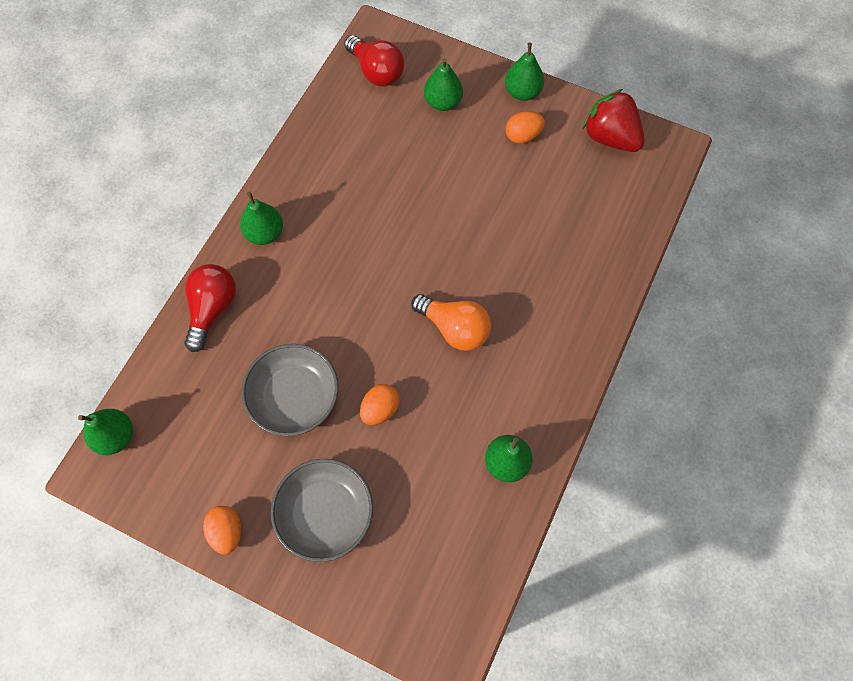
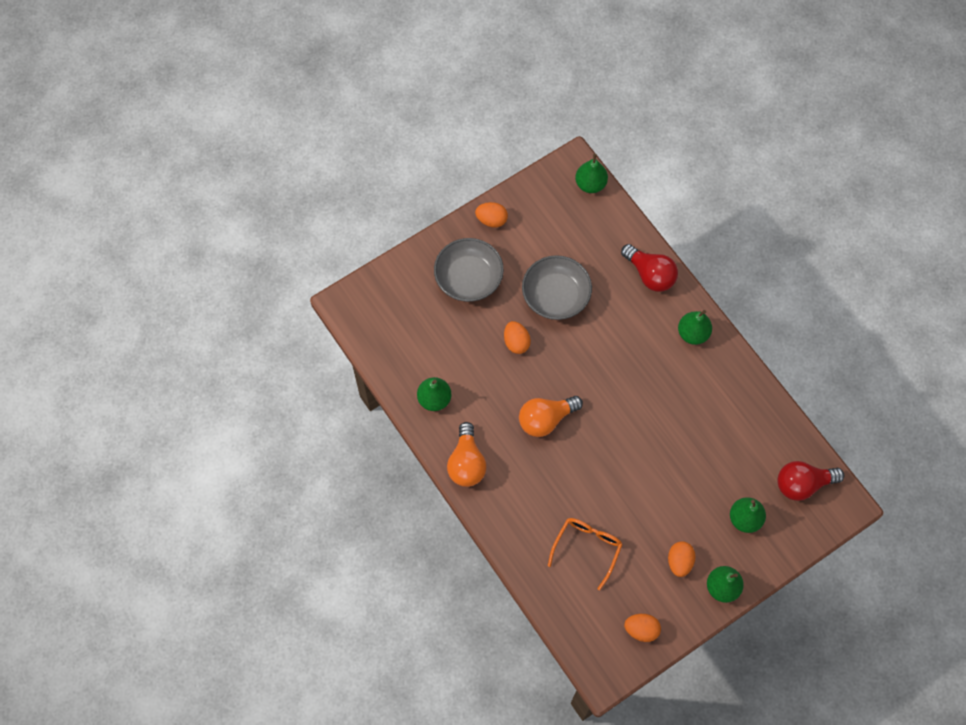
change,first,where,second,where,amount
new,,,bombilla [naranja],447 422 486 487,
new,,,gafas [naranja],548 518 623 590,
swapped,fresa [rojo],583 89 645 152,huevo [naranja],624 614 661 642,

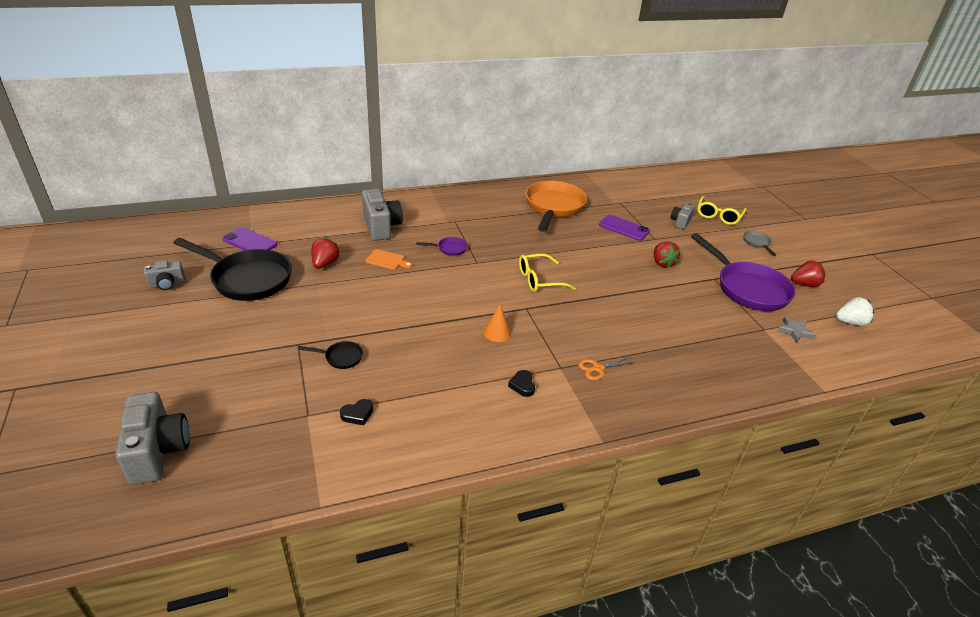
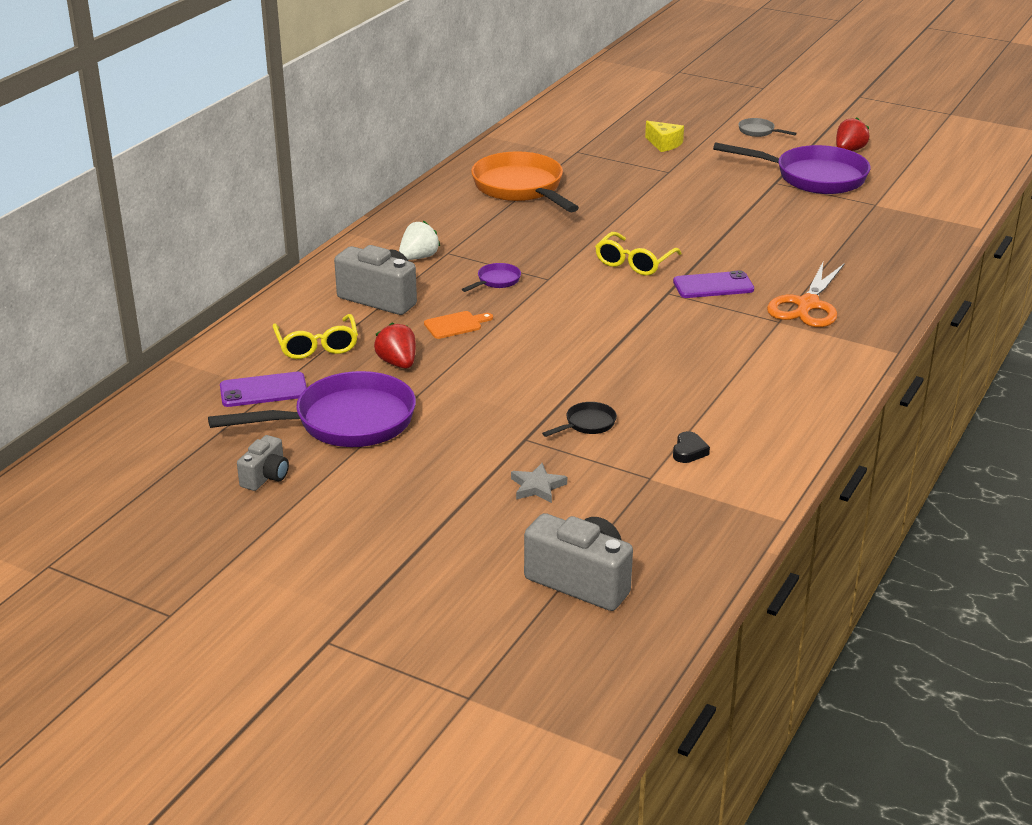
change,first,where,second,where,amount
gone,cono [naranja],484 304 511 342,,,
gone,corazón [negro],508 370 535 397,,,
gone,fresa [rojo],654 241 680 268,,,
shifted,móvil [morado],599 215 650 241,,673 270 754 298,
shifted,gafas [amarillo],697 196 747 225,,273 314 358 359,
shifted,estrella [gris],777 316 816 343,,511 463 567 503,
shifted,fresa [blanco],836 297 874 326,,399 221 440 260,
swapped,cámara [gris],670 203 695 229,queso [amarillo],645 121 684 152,
repainted,sartén [negro],173 238 292 301,sartén [morado],208 371 416 447,
scaled,tijeras [naranja],578 356 634 380,,767 260 845 327,x1.94

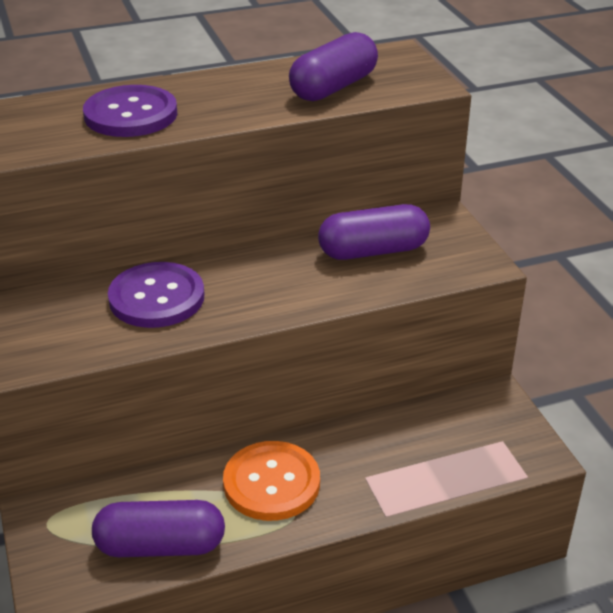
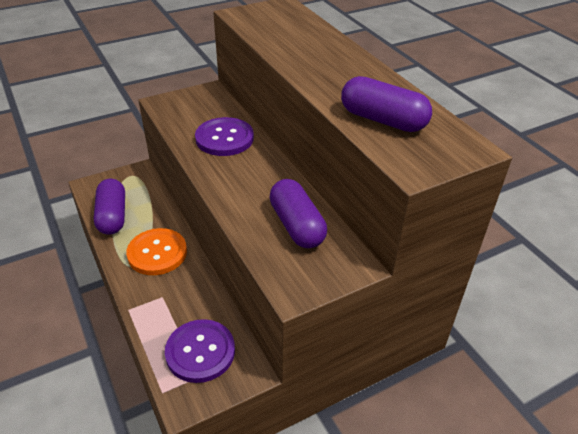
change,first,where,second,where,amount
shifted,botón [morado],83 85 177 137,,165 319 235 383,

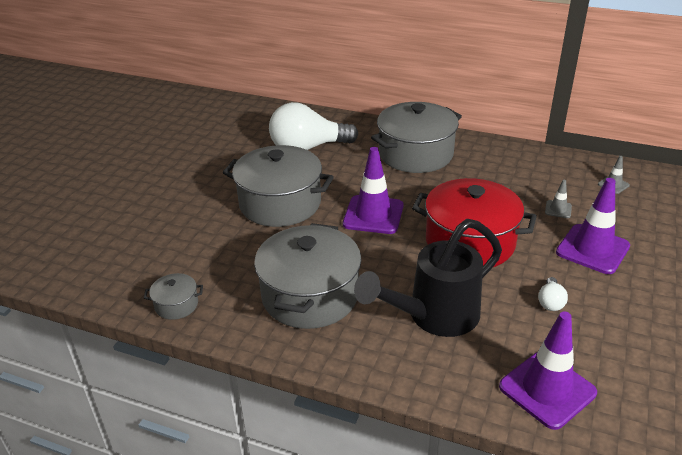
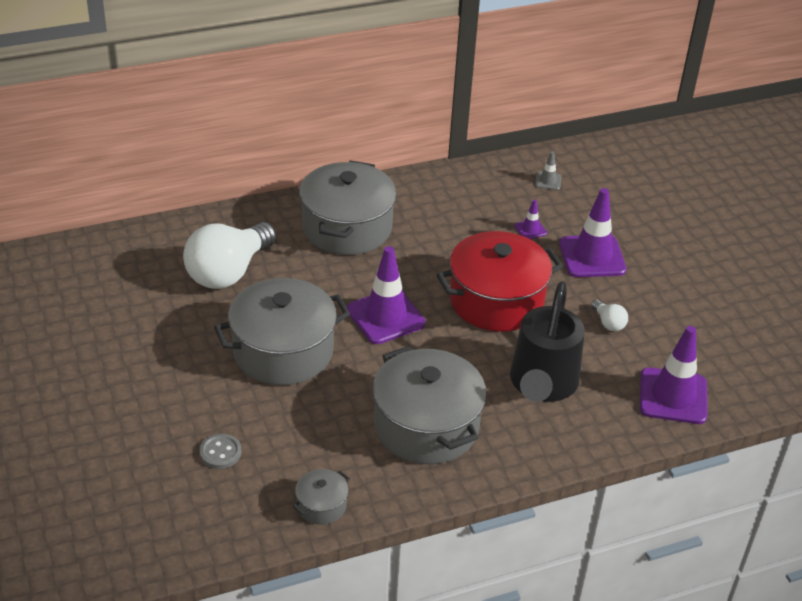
change,first,where,second,where,amount
new,,,botón [gris],199 434 242 469,
repainted,cono de tráfico [gris],545 180 572 218,cono de tráfico [morado],514 199 547 239,

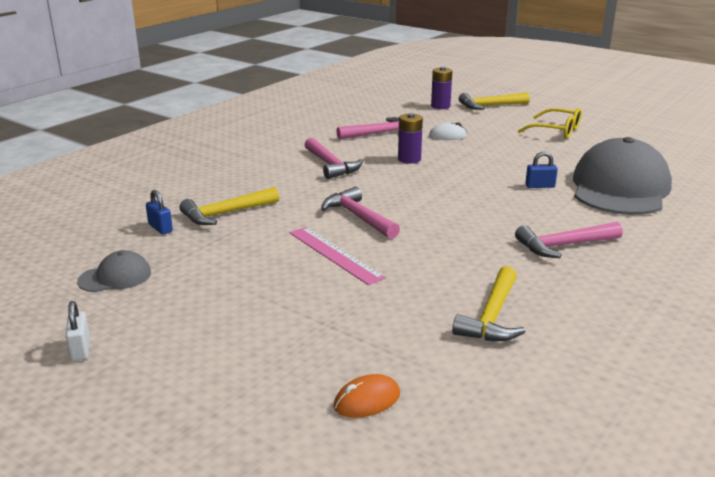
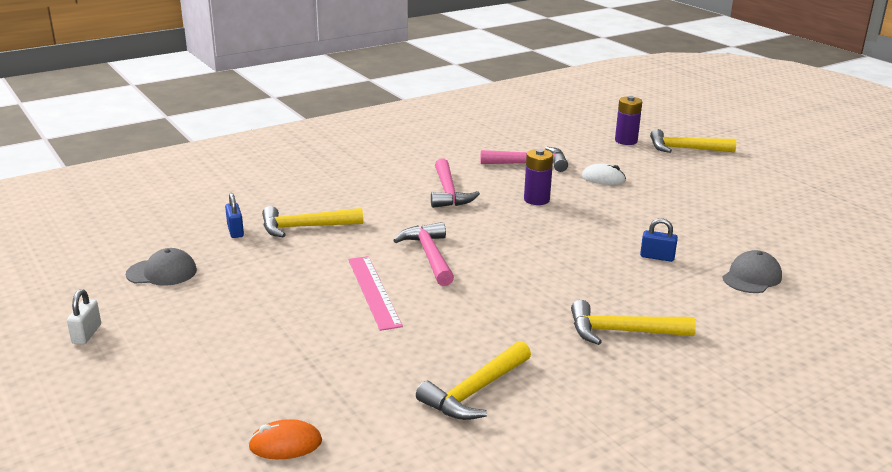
change,first,where,second,where,amount
gone,gafas [amarillo],518 108 581 139,,,
repainted,martillo [rosa],515 222 623 258,martillo [amarillo],571 300 696 345,
scaled,gorra [gris],573 137 672 215,,722 250 782 293,x0.44

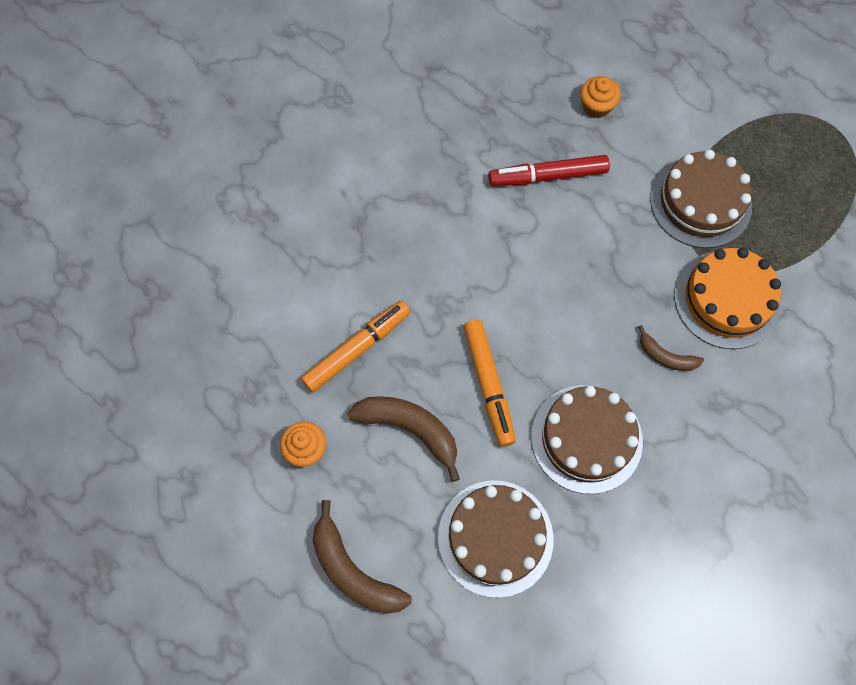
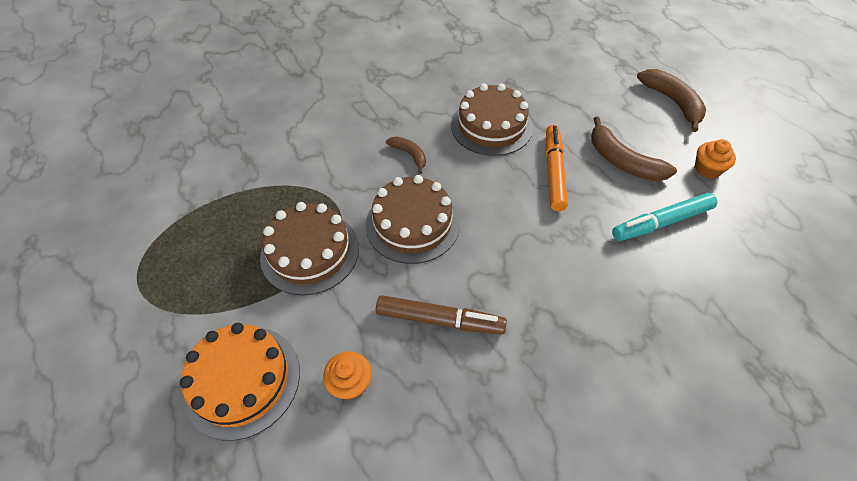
change,first,where,second,where,amount
shifted,tarta [marrón],438 480 554 598,,366 175 460 264,
shifted,tarta [naranja],674 248 781 349,,180 323 300 441,
repainted,rotulador [naranja],301 300 411 393,rotulador [turquesa],612 193 717 241,
repainted,rotulador [rojo],488 155 610 186,rotulador [marrón],376 295 507 335,

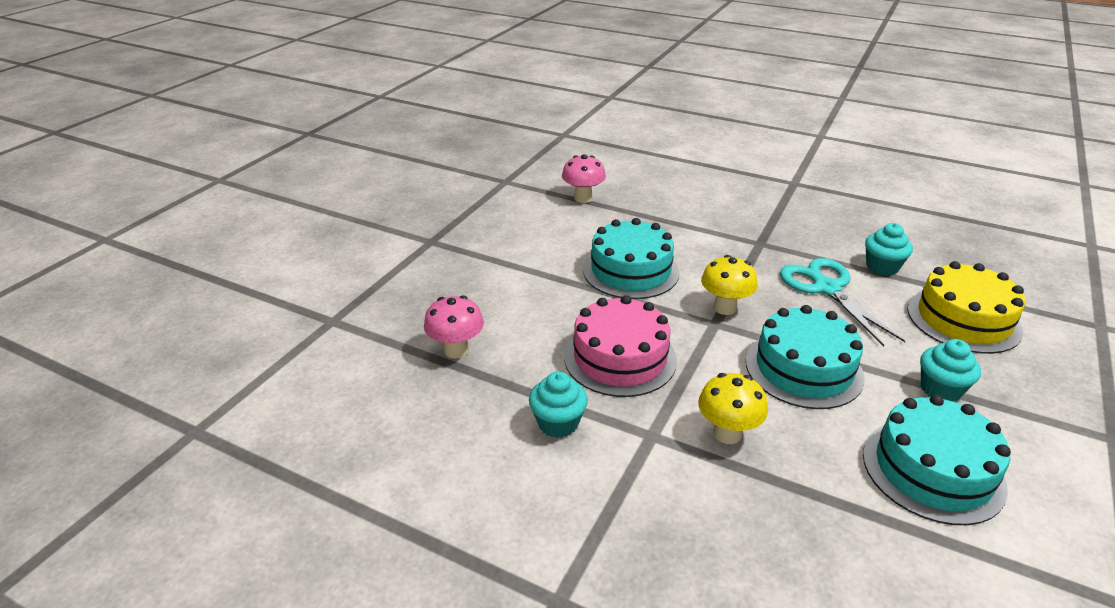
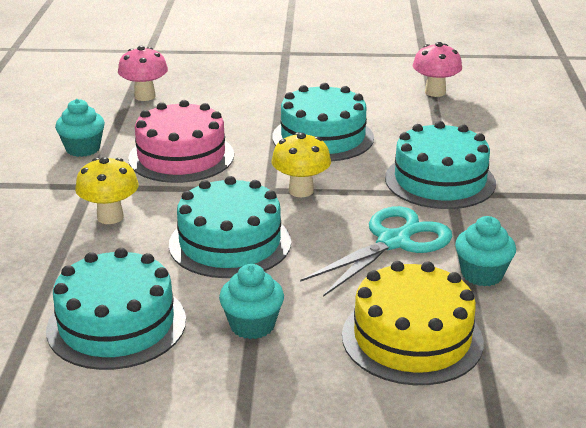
change,first,where,second,where,amount
new,,,tarta [turquesa],385 121 496 209,

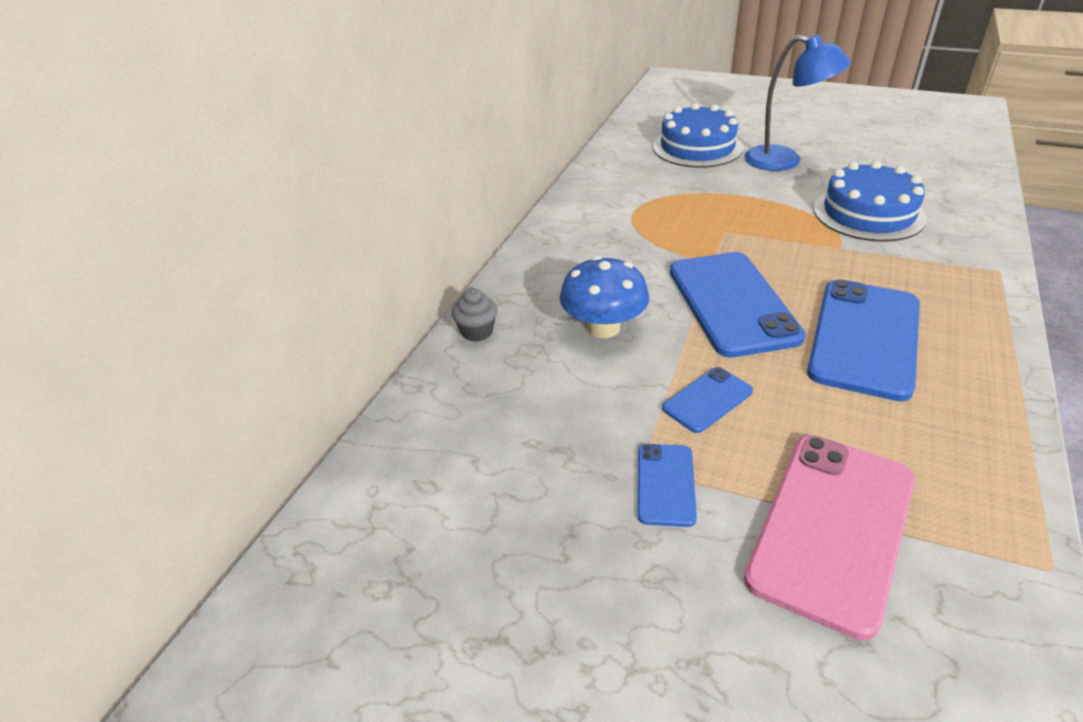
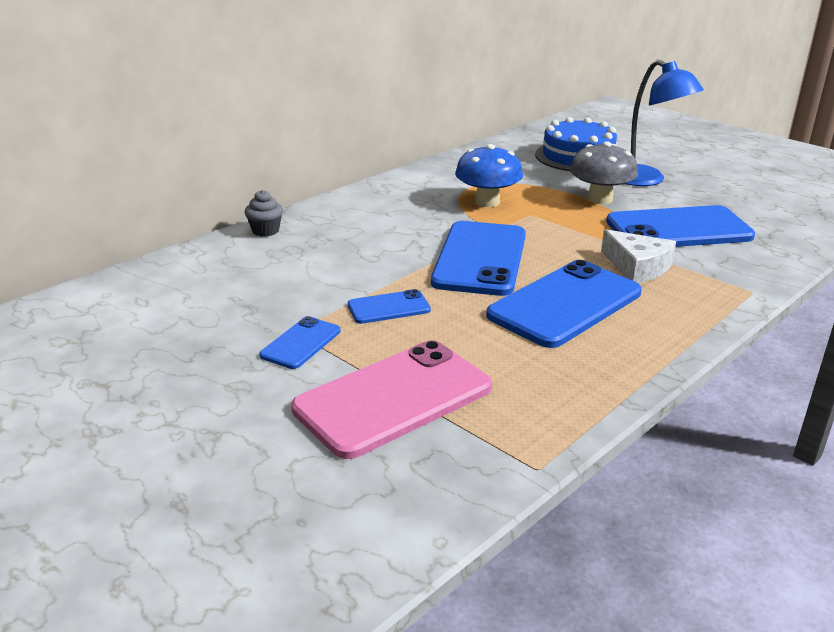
change,first,where,second,where,amount
new,,,seta [gris],570 141 638 204,
new,,,queso [blanco],601 229 676 283,
shifted,seta [azul],560 256 649 338,,455 144 523 207,
swapped,tarta [azul],813 161 927 242,móvil [azul],606 205 755 247,

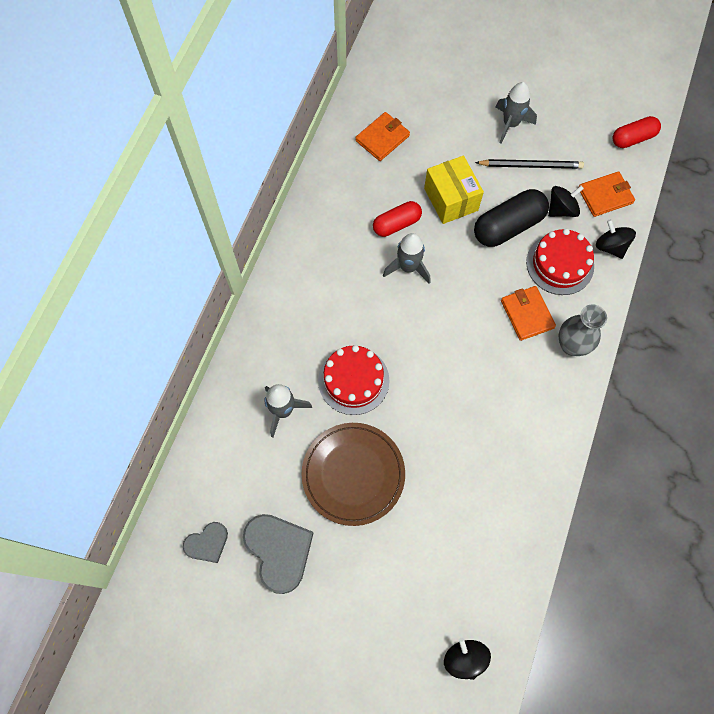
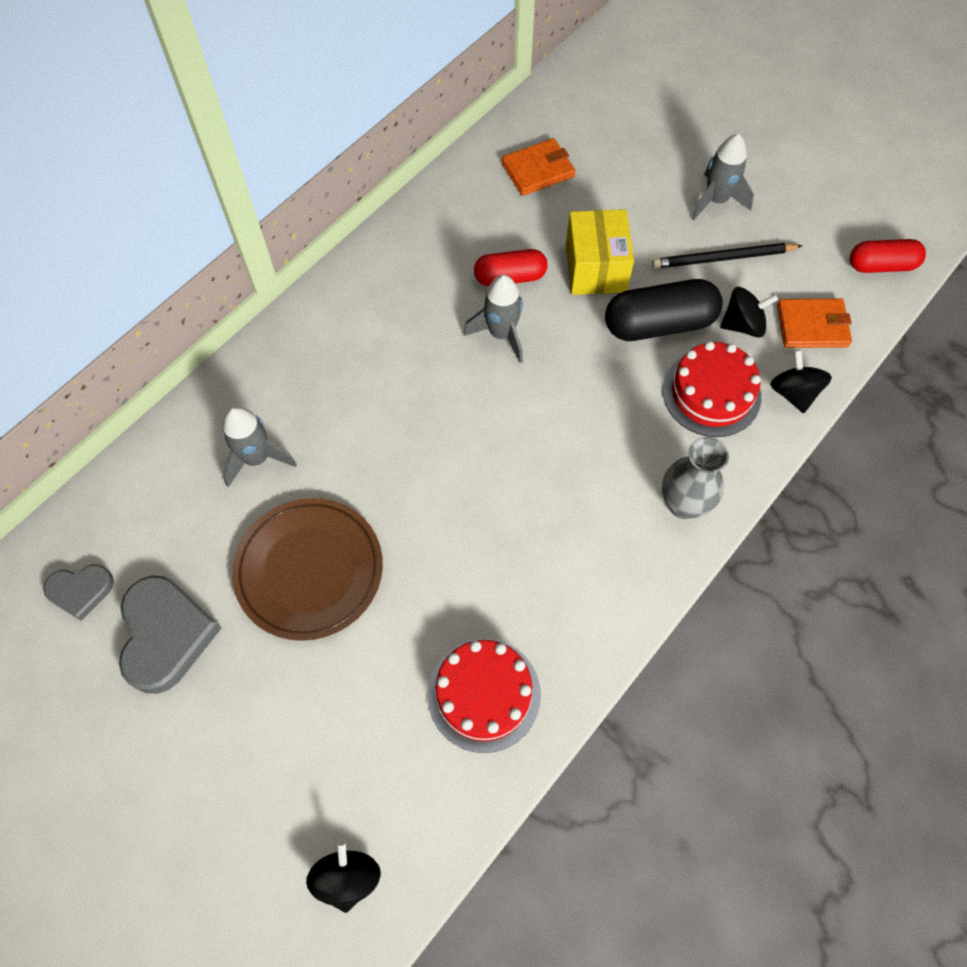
change,first,where,second,where,amount
gone,cartera [naranja],501 286 556 341,,,
shifted,tarta [rojo],318 345 389 415,,427 639 541 753,
rotated,lápiz [negro],475 159 584 169,,652 243 803 269,150 degrees clockwise

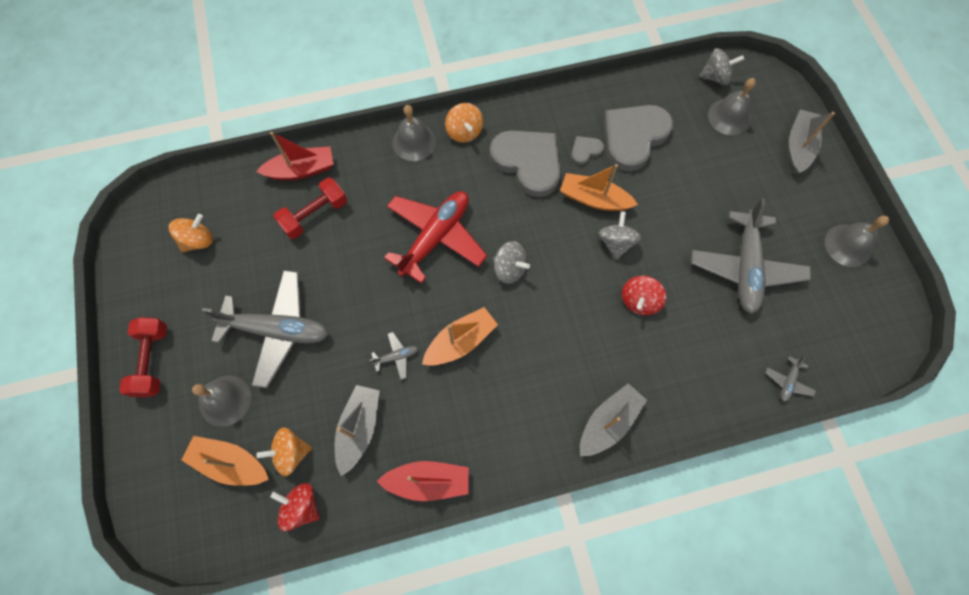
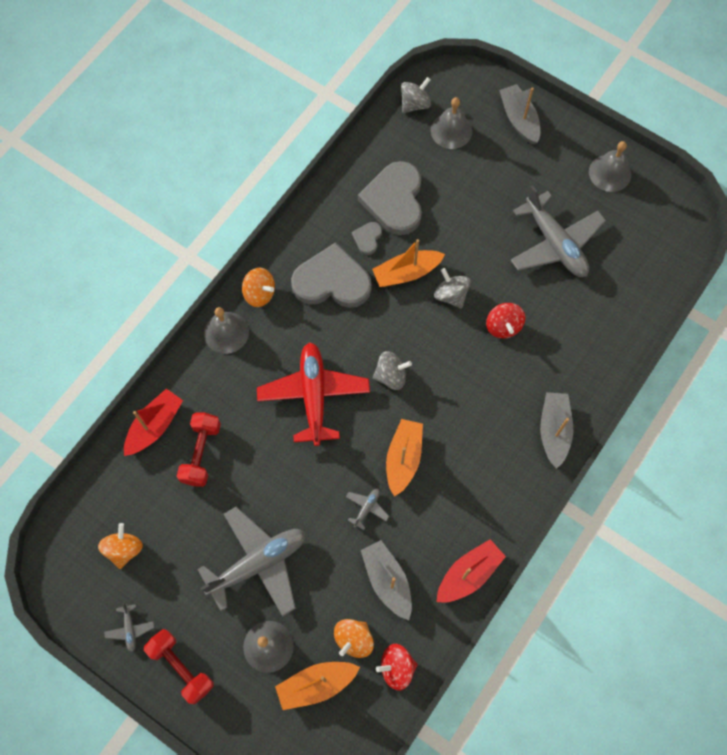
change,first,where,second,where,amount
shifted,avión [gris],765 356 816 402,,104 603 154 652,

